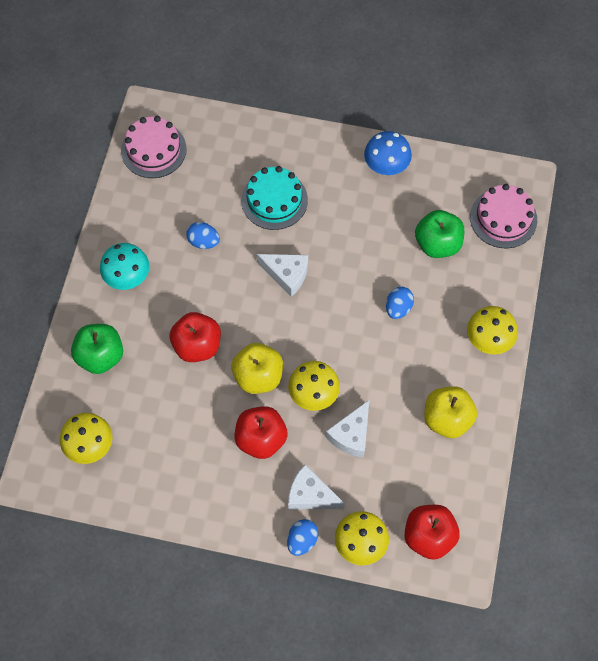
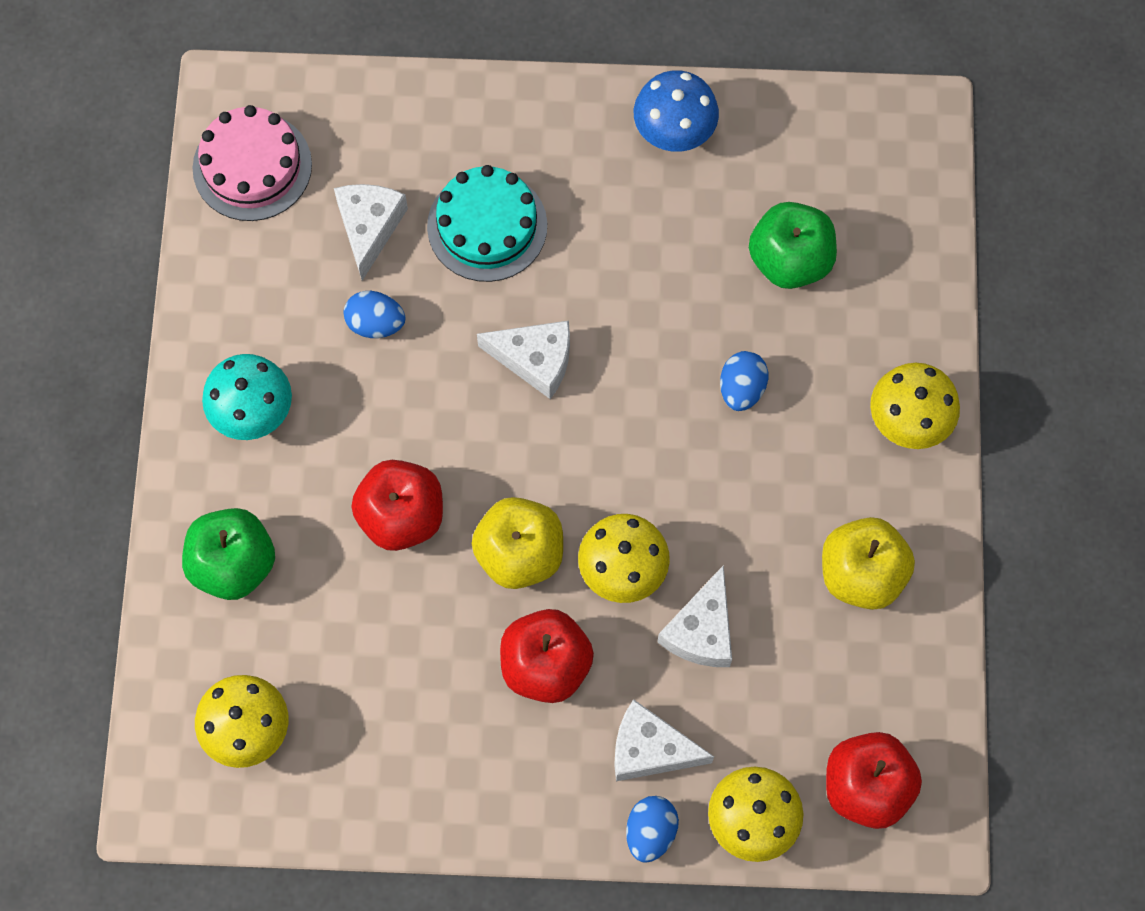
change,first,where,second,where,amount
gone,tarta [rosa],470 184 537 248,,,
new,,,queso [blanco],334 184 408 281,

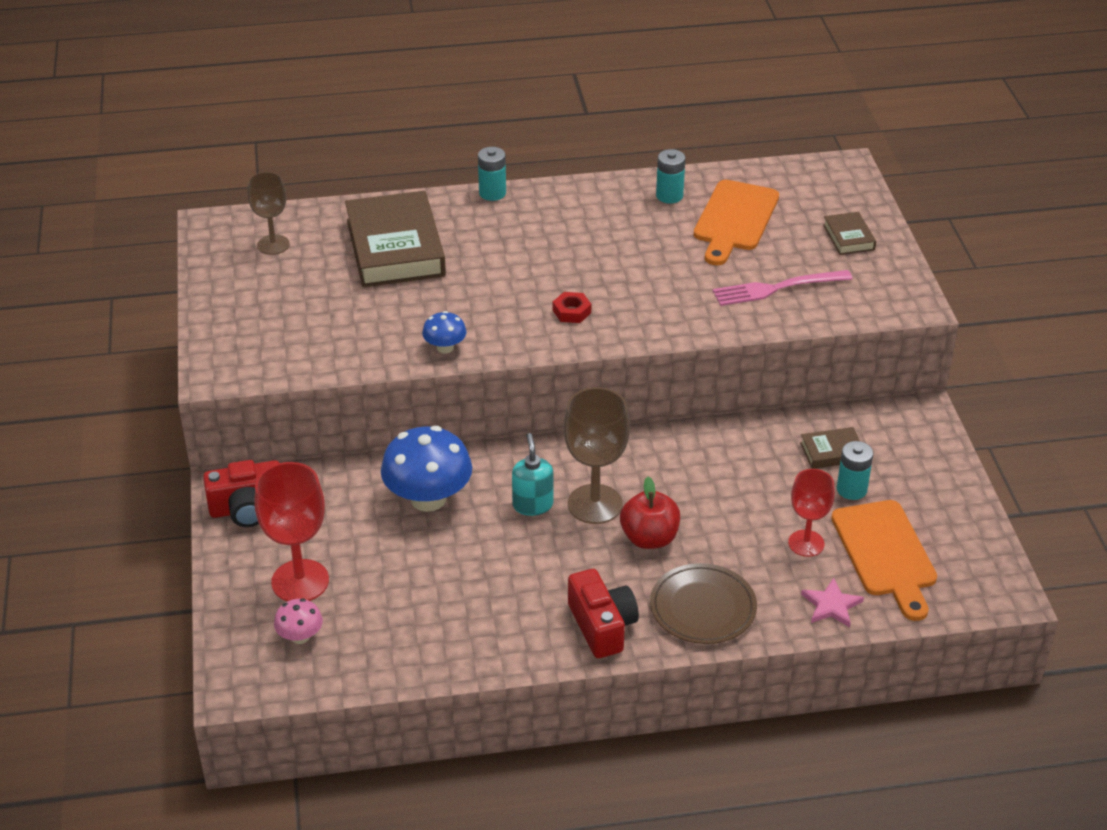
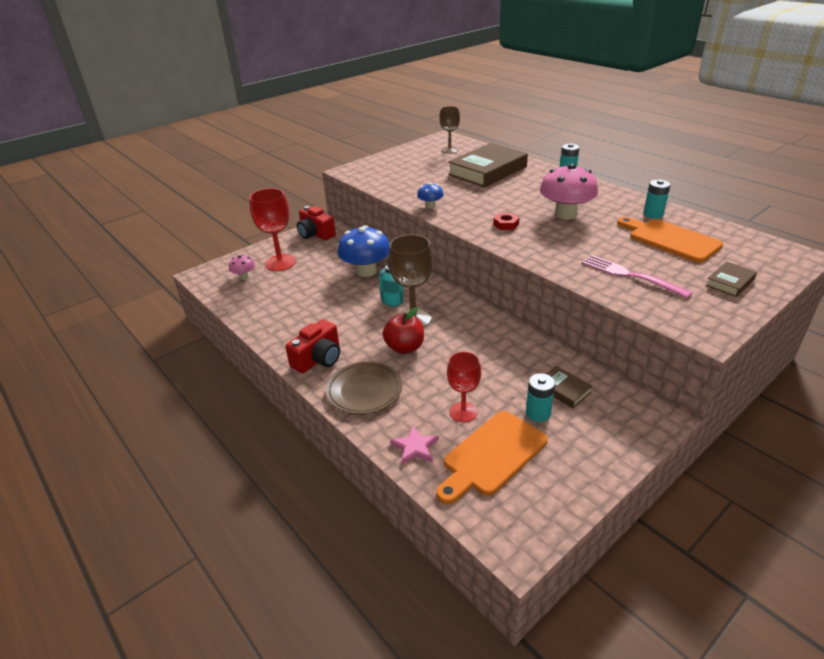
change,first,where,second,where,amount
new,,,seta [rosa],540 164 598 219,
rotated,tabla de cortar [naranja],694 180 779 265,,617 217 723 263,60 degrees clockwise

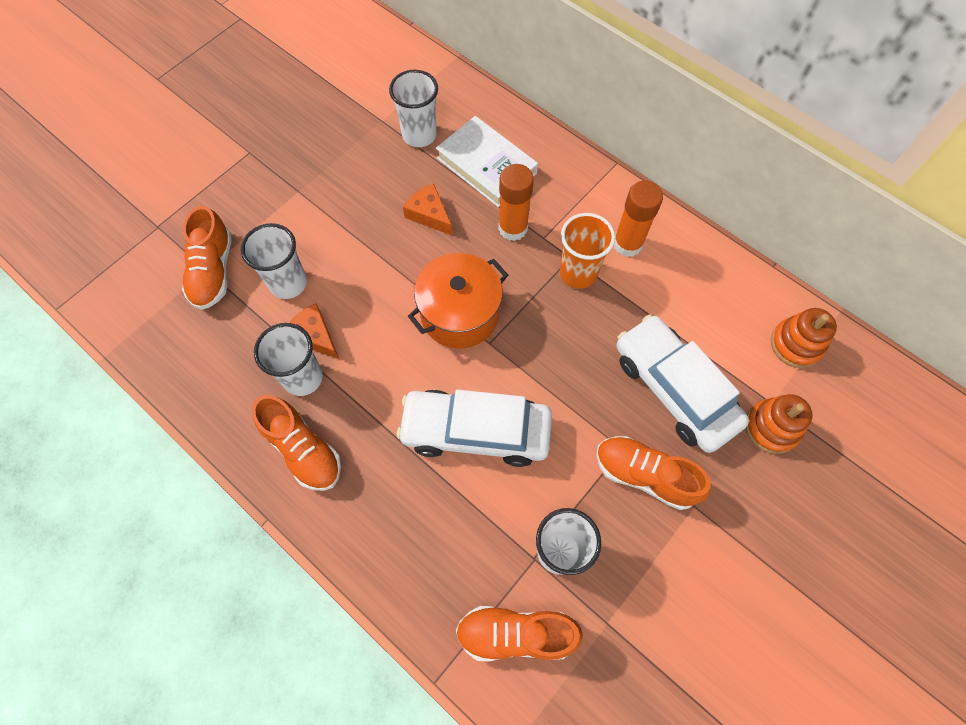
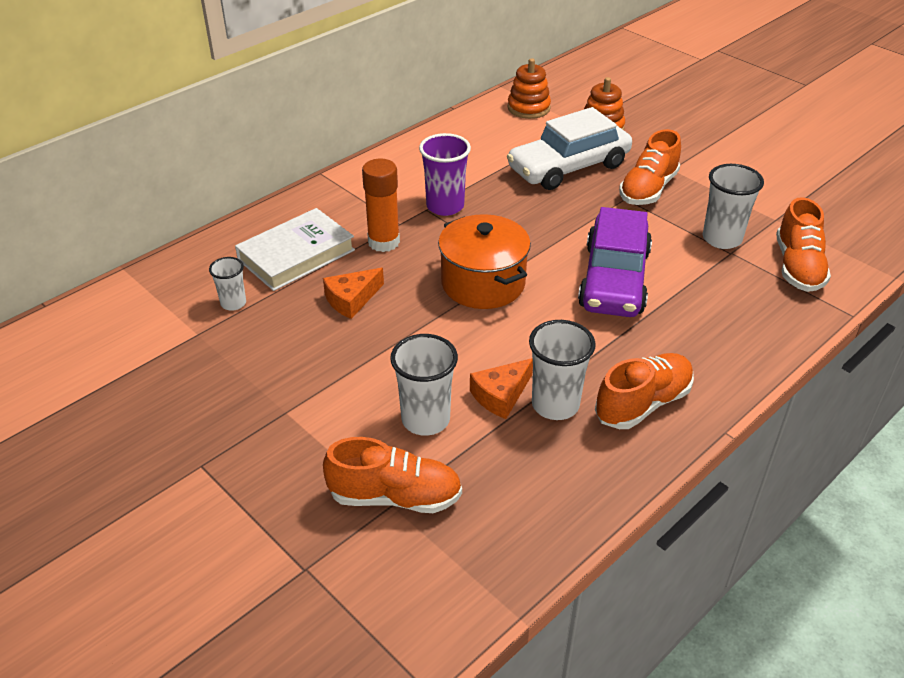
change,first,where,second,where,amount
gone,barra de pegamento [naranja],614 181 663 257,,,
repainted,coche [blanco],397 389 552 467,coche [morado],578 207 652 317,
repainted,vaso [naranja],560 213 615 289,vaso [morado],419 133 471 216,
scaled,vaso [blanco],389 70 438 147,,209 257 246 311,x0.60

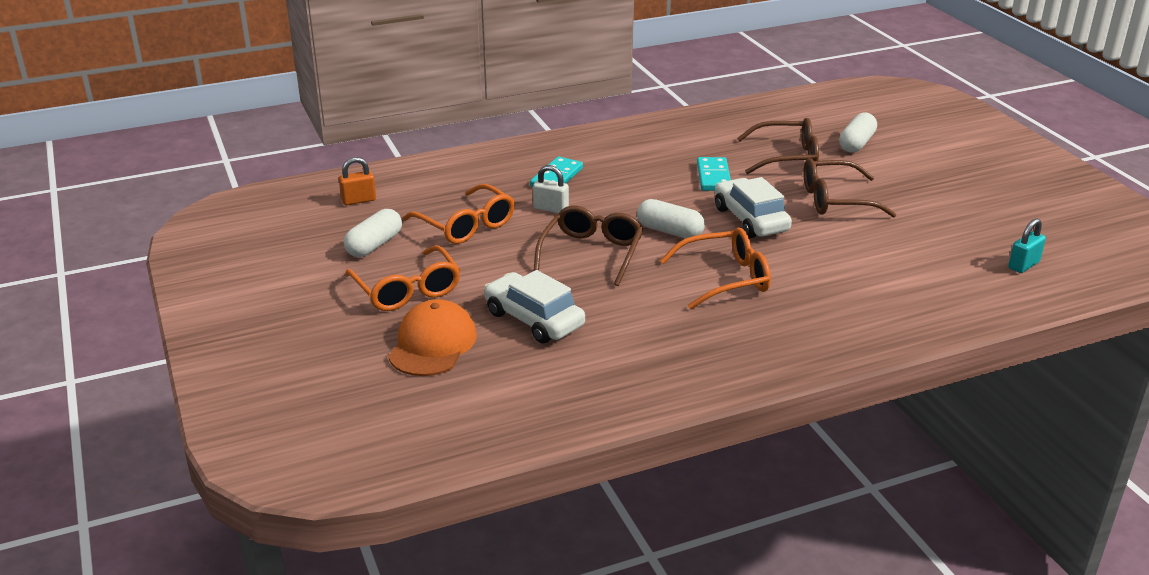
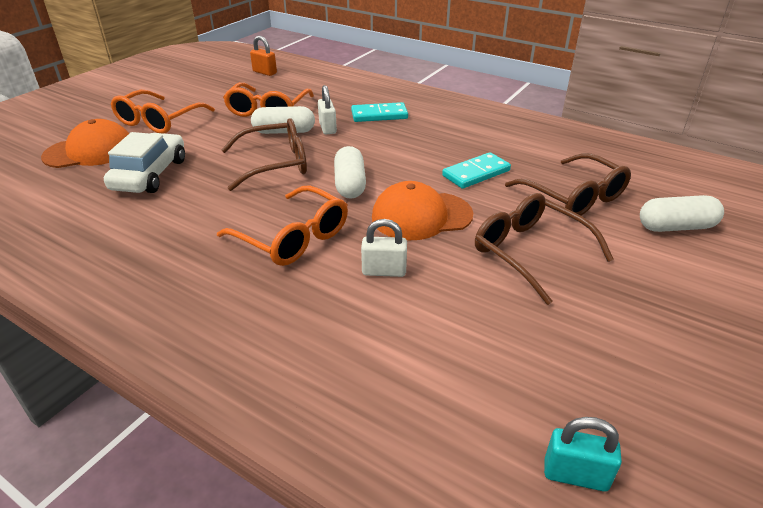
change,first,where,second,where,amount
new,,,candado [blanco],361 219 407 277,
shifted,cápsula [blanco],344 209 402 257,,251 106 315 134,
swapped,coche [blanco],715 177 792 238,gorra [naranja],372 181 473 240,

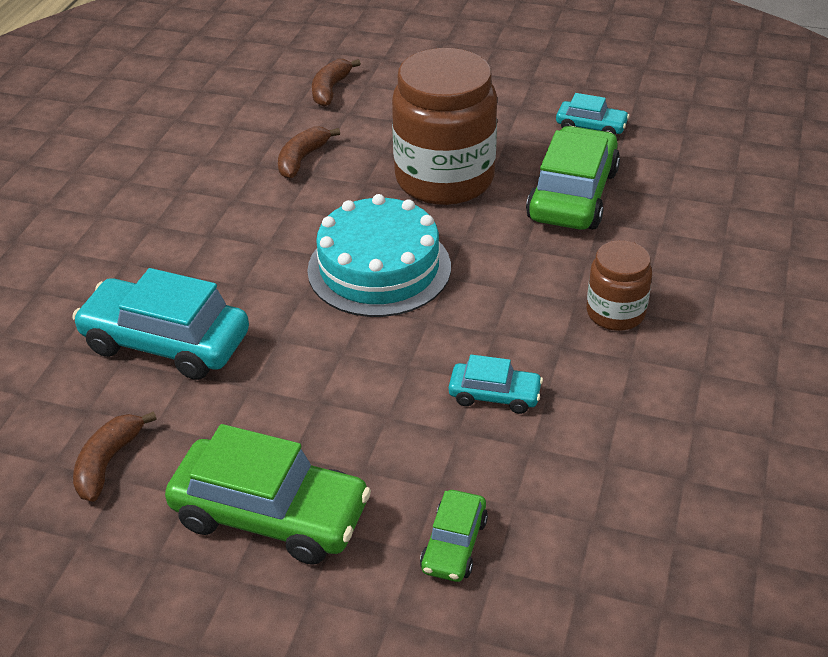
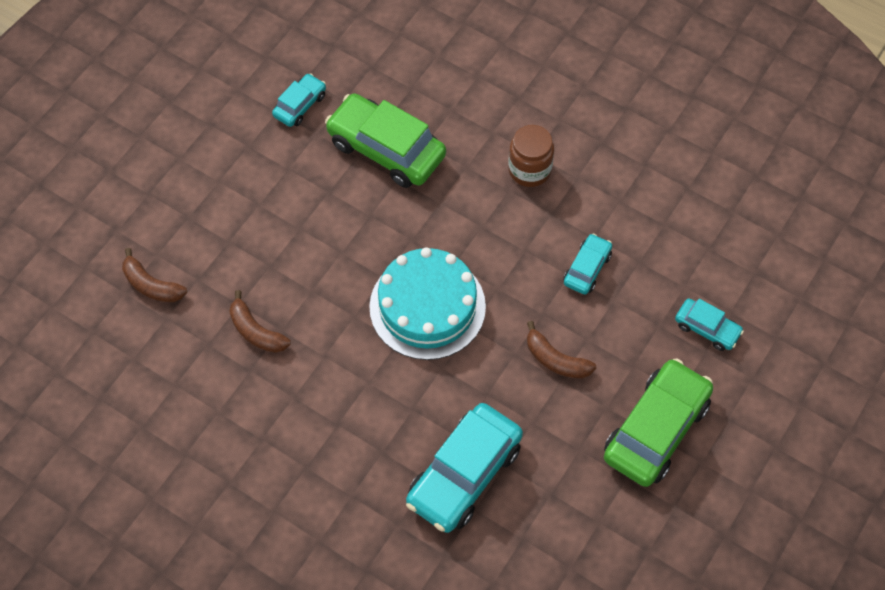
change,first,where,second,where,amount
gone,tarro [marrón],392 48 497 205,,,
shifted,plátano [marrón],73 411 157 502,,527 321 596 379,
repainted,coche [verde],420 490 488 582,coche [turquesa],675 299 744 351,

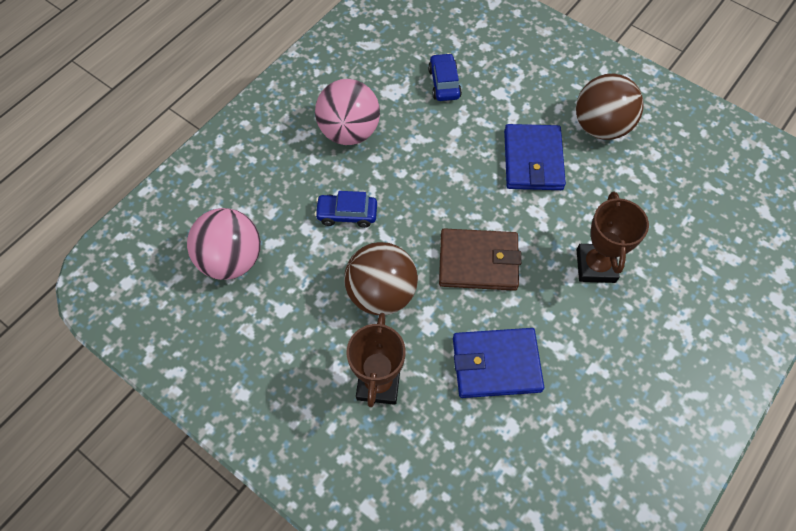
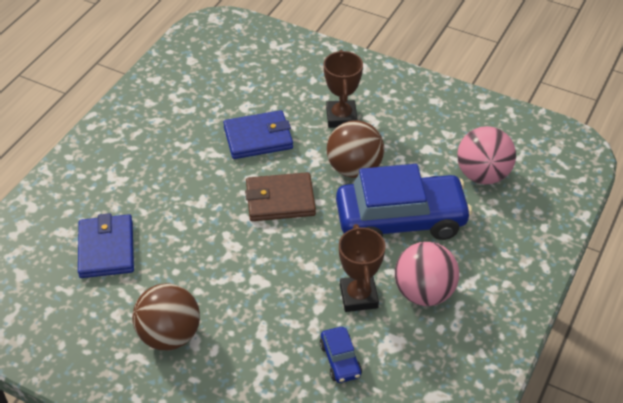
change,first,where,second,where,amount
shifted,cartera [azul],504 124 566 190,,78 213 134 278,
shifted,trofeo [marrón],577 192 649 283,,339 224 386 312,
scaled,coche [azul],315 191 377 228,,336 164 472 240,x2.39

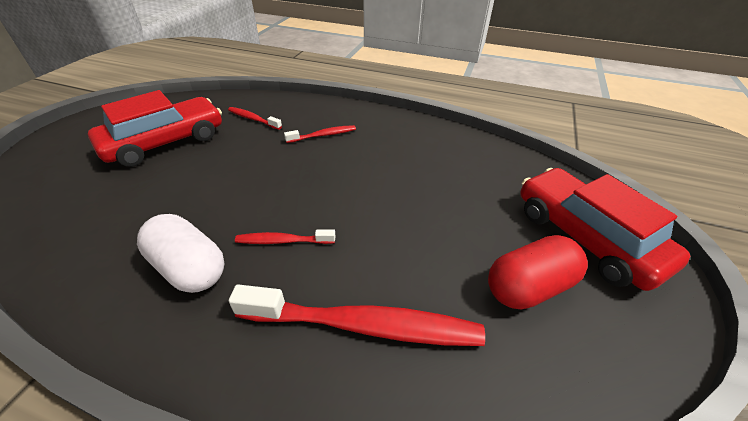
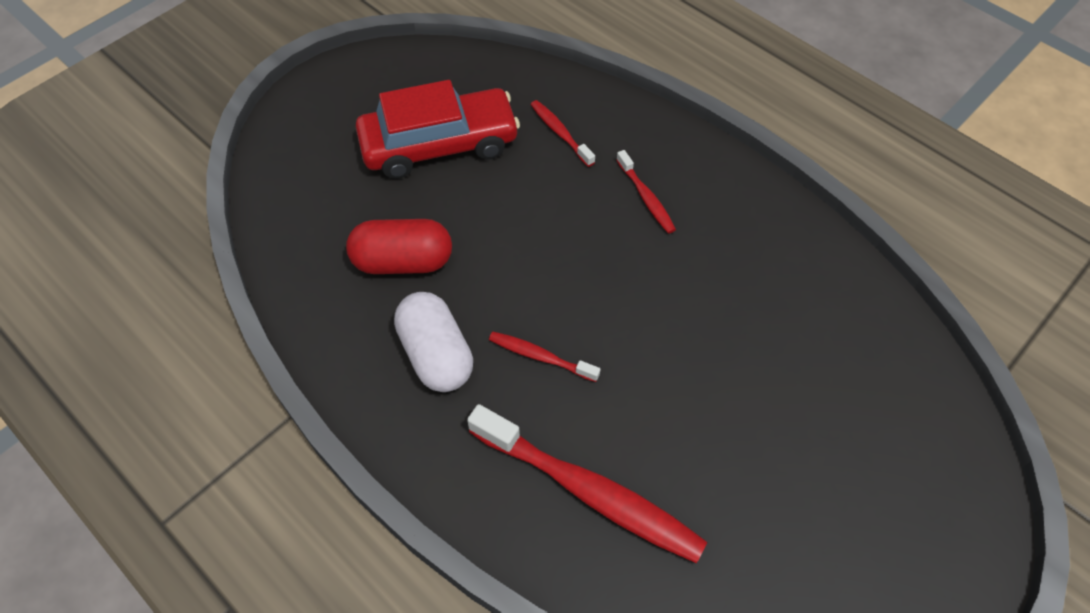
change,first,where,second,where,amount
gone,coche [rojo],520 168 690 291,,,
shifted,cápsula [rojo],488 235 588 309,,346 219 452 274,
rotated,cepillo de dientes [rojo],284 125 356 143,,616 150 676 234,60 degrees clockwise

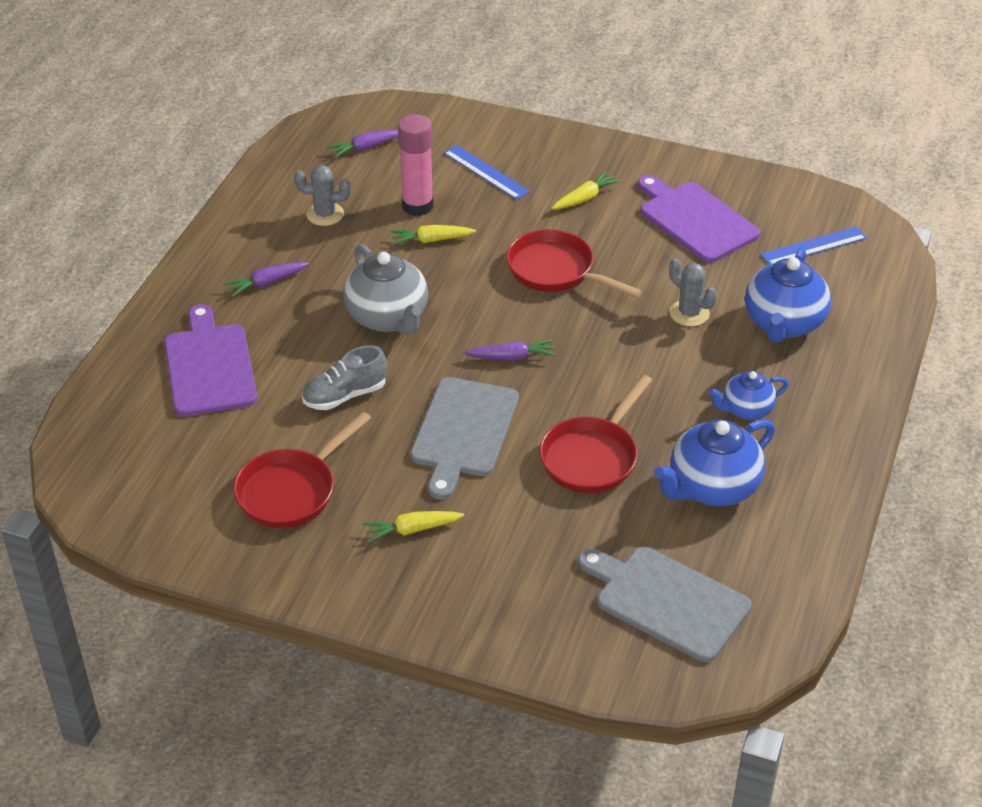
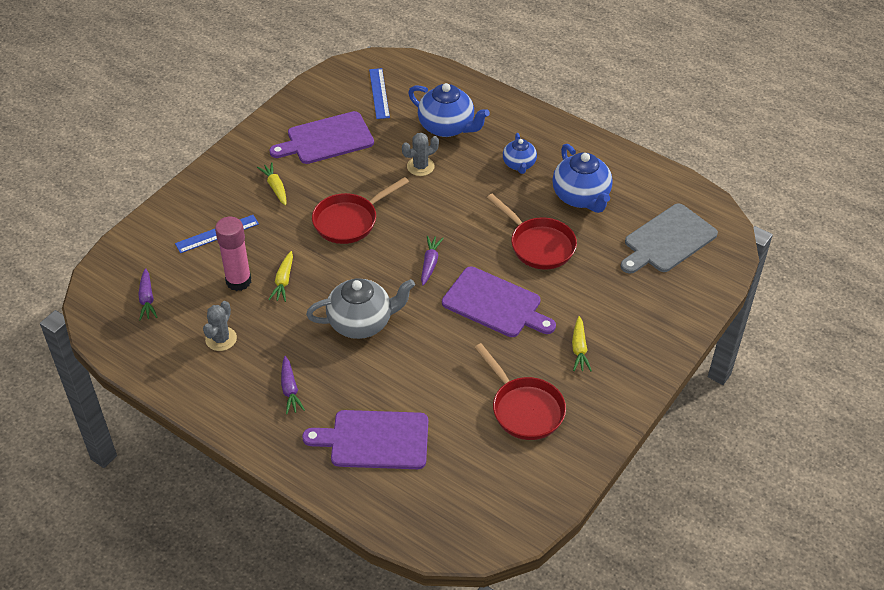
change,first,where,second,where,amount
gone,zapato [gris],302 345 387 410,,,
repainted,tabla de cortar [gris],410 377 519 499,tabla de cortar [morado],442 267 556 337,

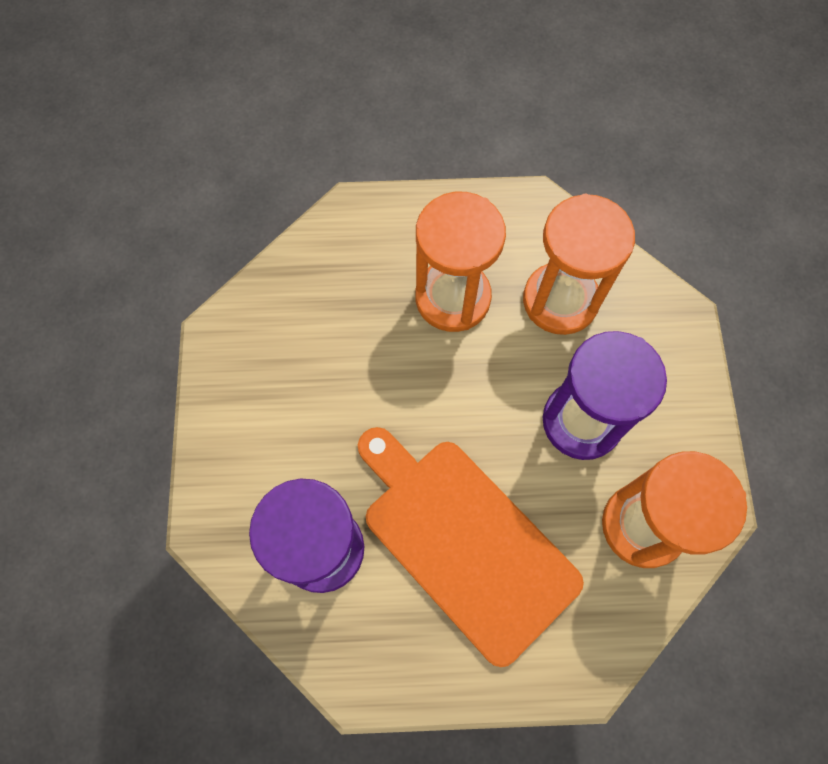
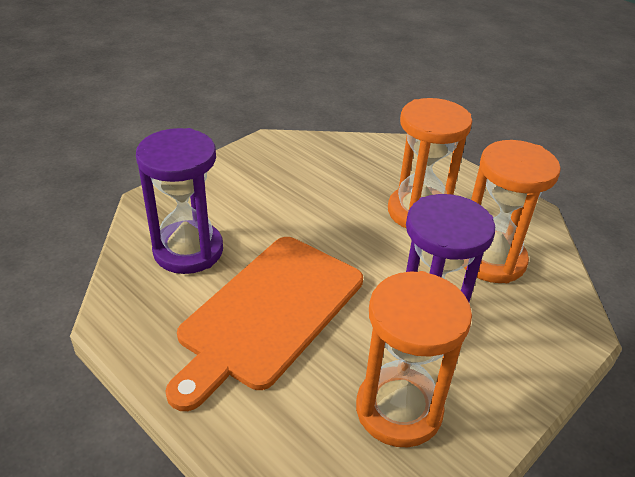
change,first,where,second,where,amount
rotated,tabla de cortar [naranja],358 427 584 667,,165 237 363 411,150 degrees counterclockwise

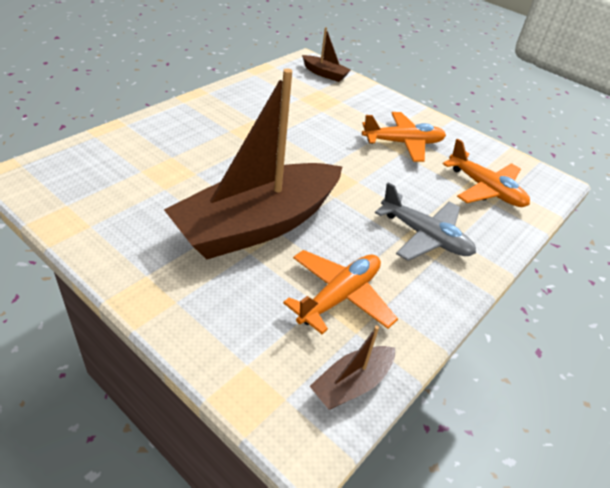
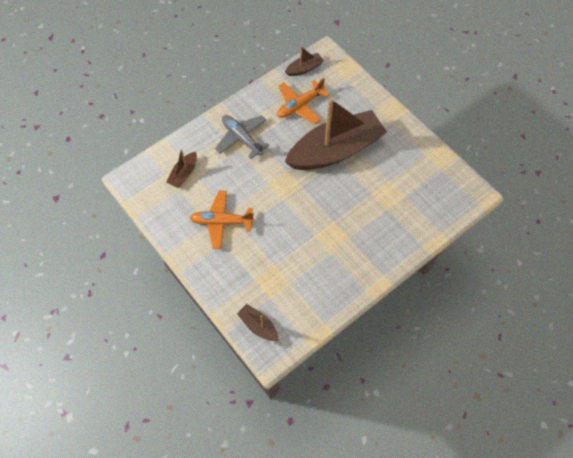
change,first,where,second,where,amount
swapped,avión [naranja],443 138 530 207,barco [marrón],166 149 197 188,

